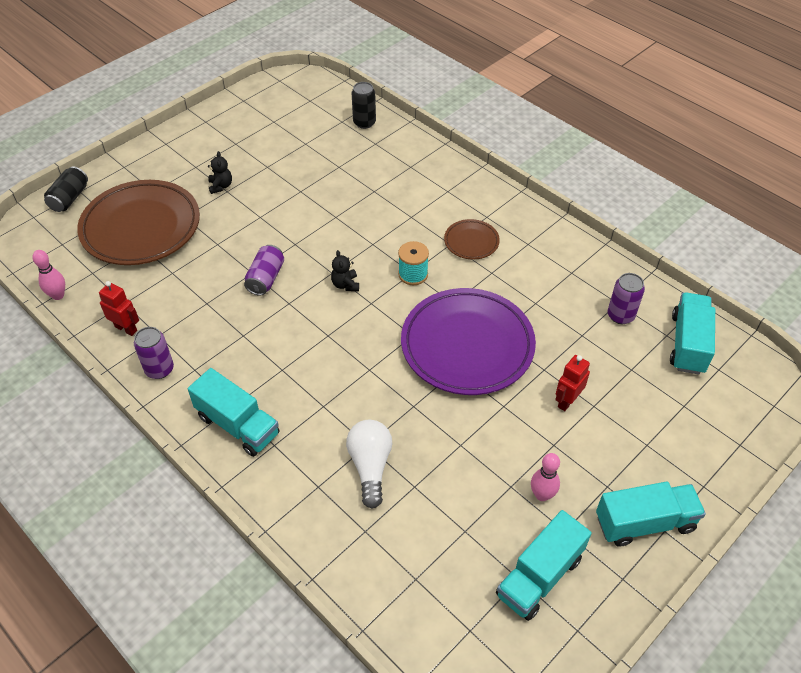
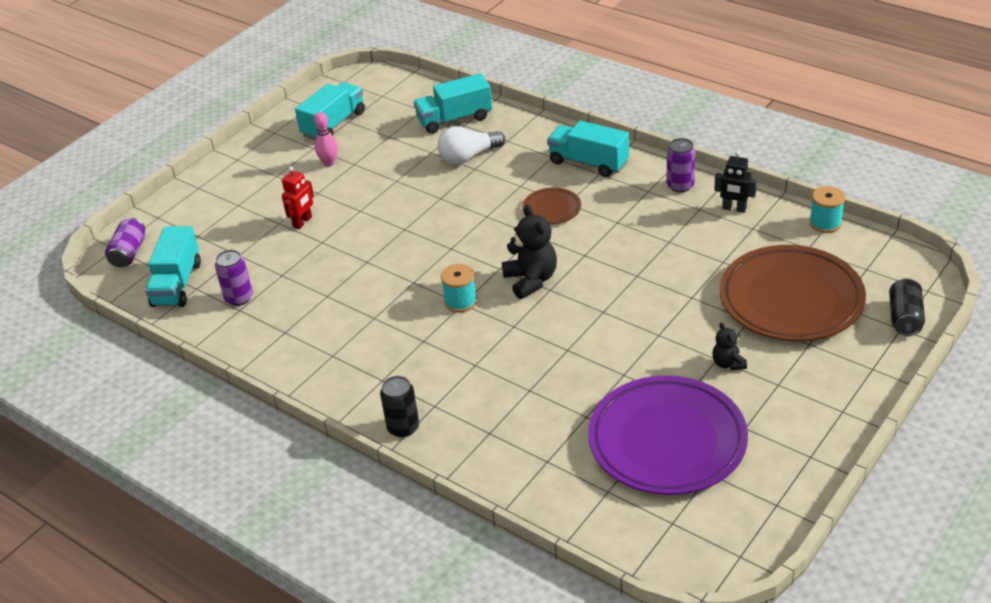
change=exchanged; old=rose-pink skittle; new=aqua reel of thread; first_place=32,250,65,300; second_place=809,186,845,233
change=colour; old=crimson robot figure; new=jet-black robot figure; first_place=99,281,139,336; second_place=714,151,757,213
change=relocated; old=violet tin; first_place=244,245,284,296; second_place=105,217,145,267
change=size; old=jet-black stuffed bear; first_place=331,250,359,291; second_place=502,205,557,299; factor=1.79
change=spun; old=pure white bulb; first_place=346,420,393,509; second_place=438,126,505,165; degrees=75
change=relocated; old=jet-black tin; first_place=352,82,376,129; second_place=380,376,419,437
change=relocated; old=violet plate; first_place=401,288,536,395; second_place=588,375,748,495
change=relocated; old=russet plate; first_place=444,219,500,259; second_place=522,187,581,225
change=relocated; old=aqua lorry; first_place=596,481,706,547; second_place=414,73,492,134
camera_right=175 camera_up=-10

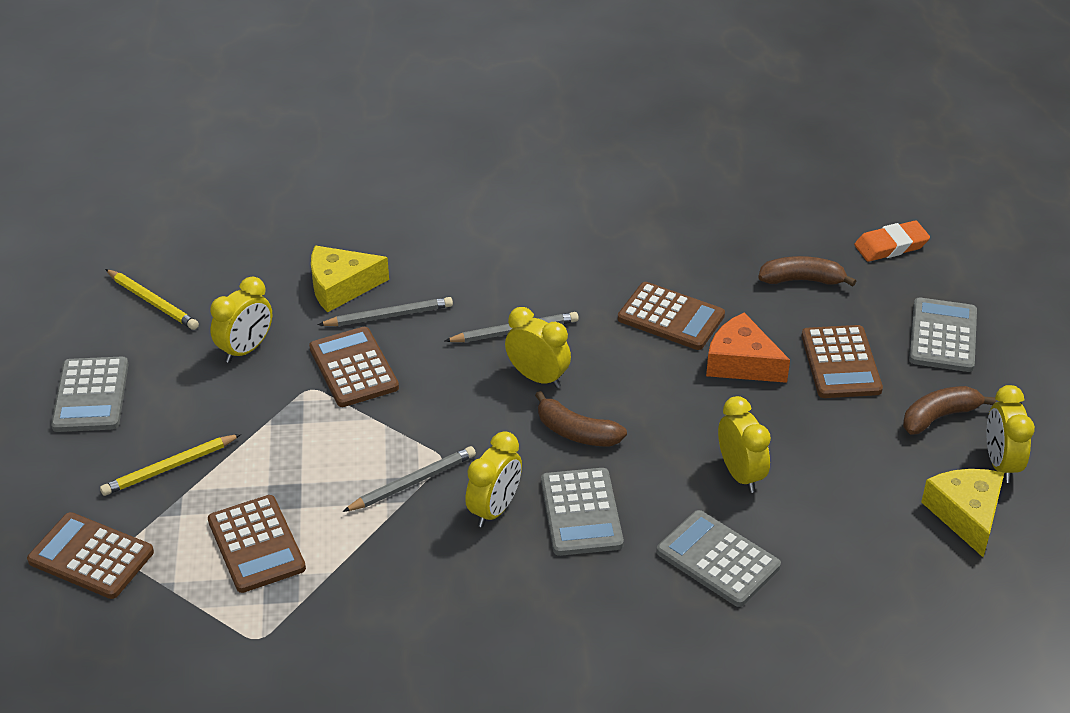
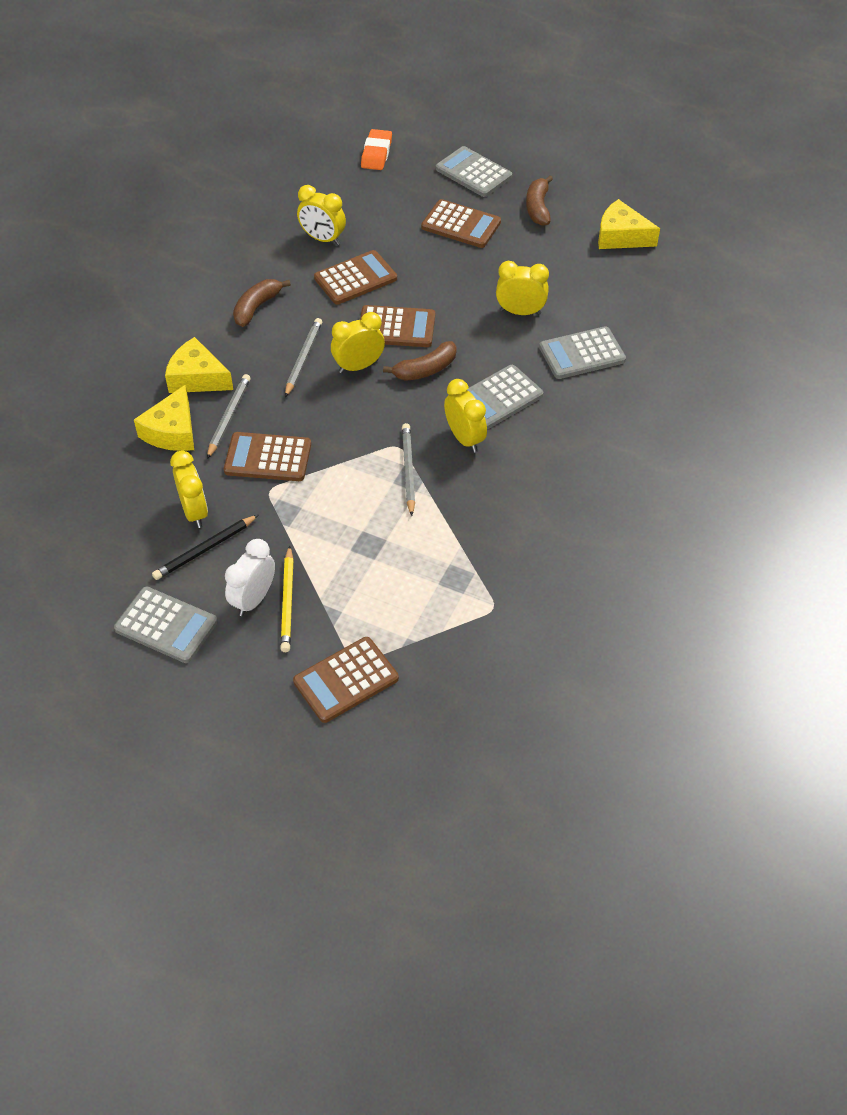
change=missing; old=yellow lead pencil; first_place=105,269,199,330
change=relocated; old=russet adding machine; first_place=208,495,306,593; second_place=360,305,435,347
change=spun; old=ash-grey adding machine; first_place=541,468,624,556; second_place=467,365,544,429; degrees=120
change=missing; old=bright orange cheese; first_place=706,313,790,383
change=relocated; old=russet toy banana; first_place=758,256,856,287; second_place=233,279,291,327
change=relocated; old=yellow alarm clock; first_place=987,385,1035,483; second_place=297,185,346,245
change=appeared; new=jet-black lead pencil; second_place=152,515,258,580
change=appeared; new=yellow cheese; second_place=165,337,233,393
change=appeared; new=pure white alarm clock; second_place=225,539,275,616
camera_right=-60 camera_up=10

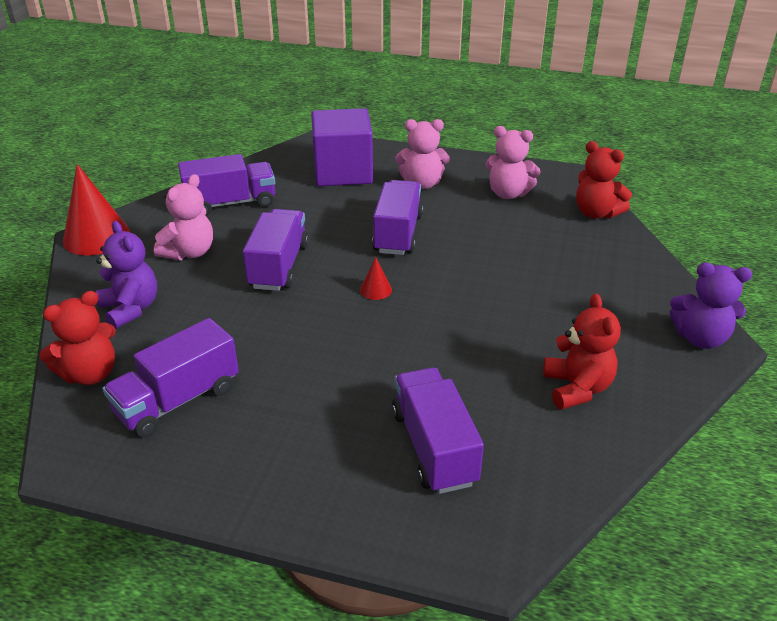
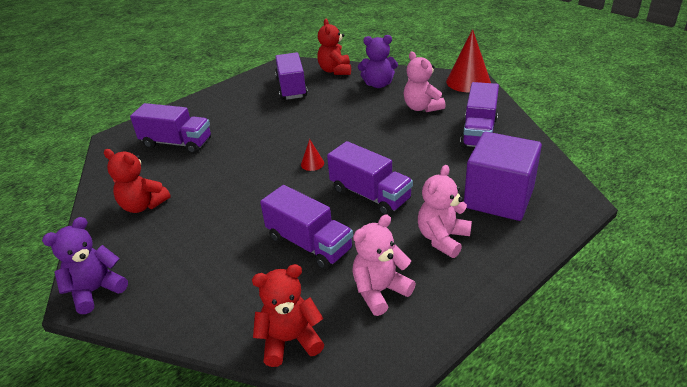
change=relocated; old=violet lorry; first_place=243,209,309,291; second_place=260,185,353,270
camera_right=125 camera_up=0

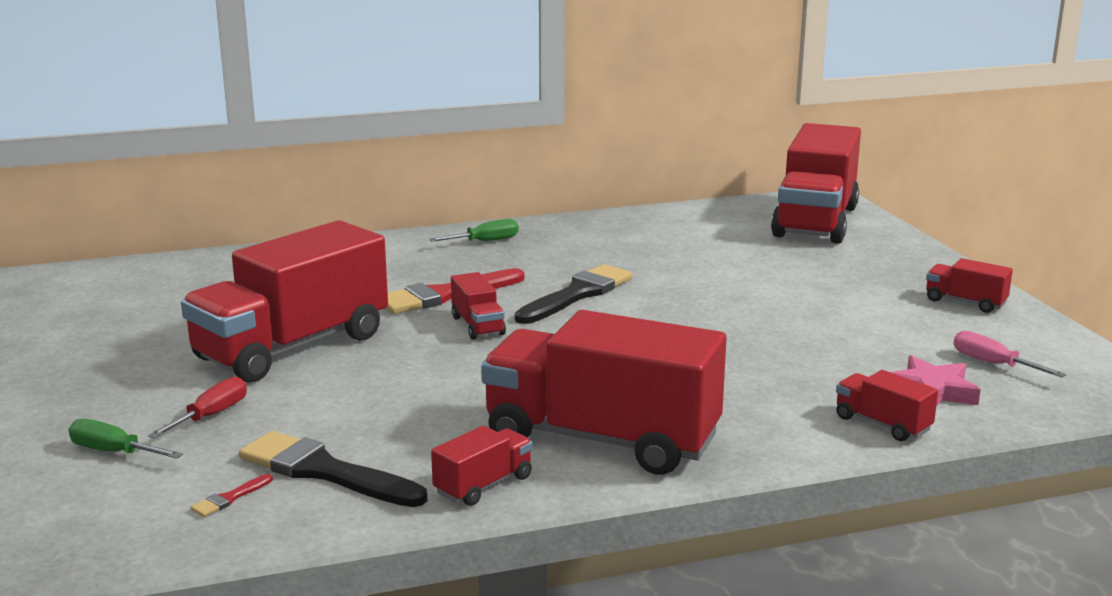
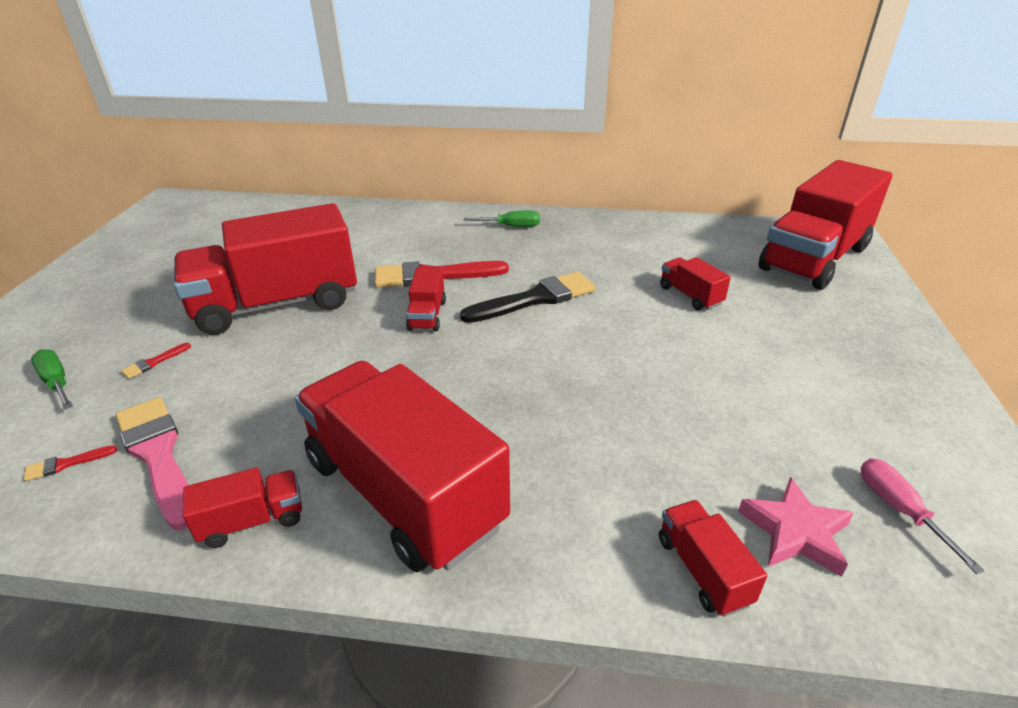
change=exchanged; old=crimson hand screwdriver; new=crimson brush; first_place=148,377,247,438; second_place=121,343,191,379
change=colour; old=jet-black brush; new=rose-pink brush; first_place=239,431,428,507; second_place=116,397,189,530
change=relocated; old=crimson lorry; first_place=926,258,1013,313; second_place=660,257,731,310
camera_right=25 camera_up=15

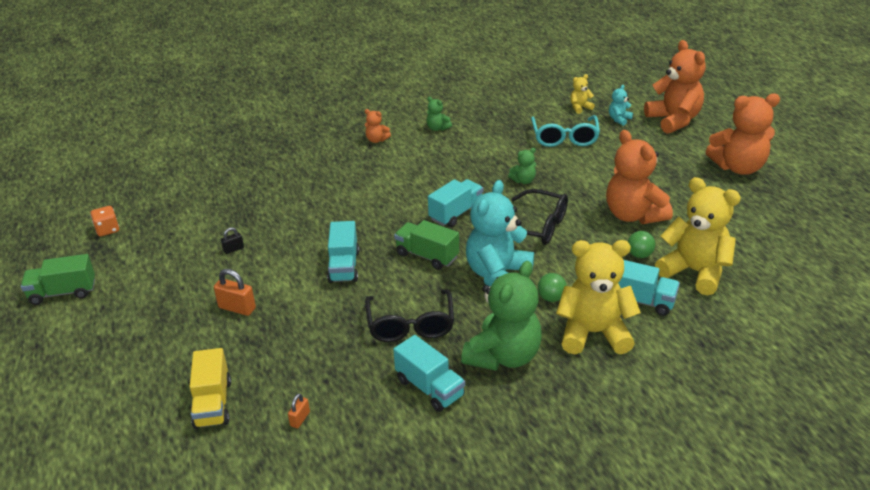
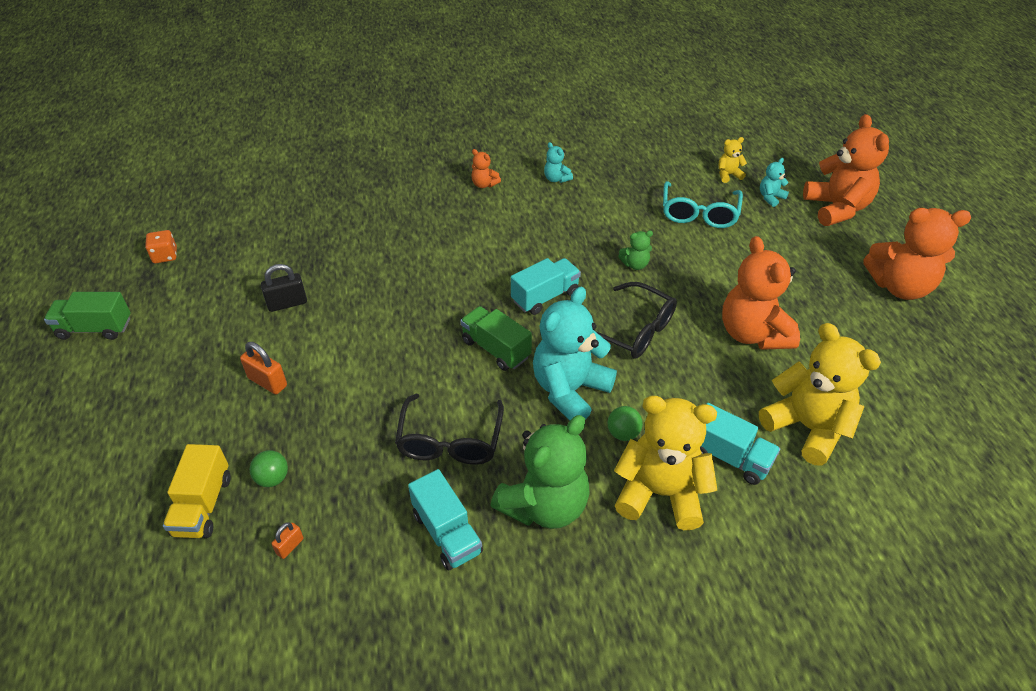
change=size; old=jet-black padlock; first_place=221,227,244,254; second_place=261,264,307,312; factor=1.71
change=missing; old=aqua lorry; first_place=327,221,359,283
change=colour; old=emerald stuffed bear; new=aqua stuffed bear; first_place=426,97,452,131; second_place=544,142,573,183
change=relocated; old=emerald play ball; first_place=628,231,655,258; second_place=250,450,288,487
camera_right=10 camera_up=10

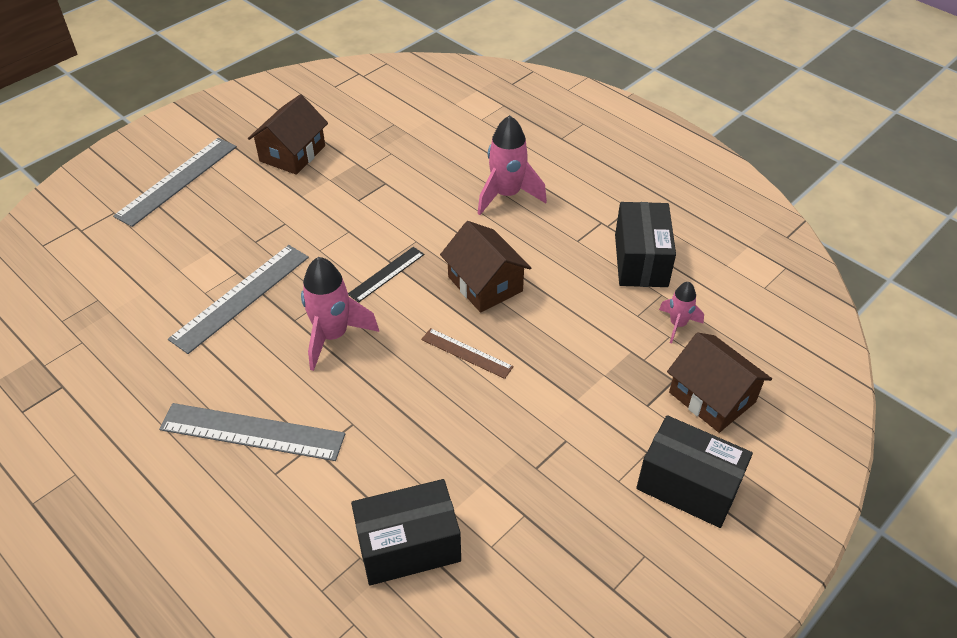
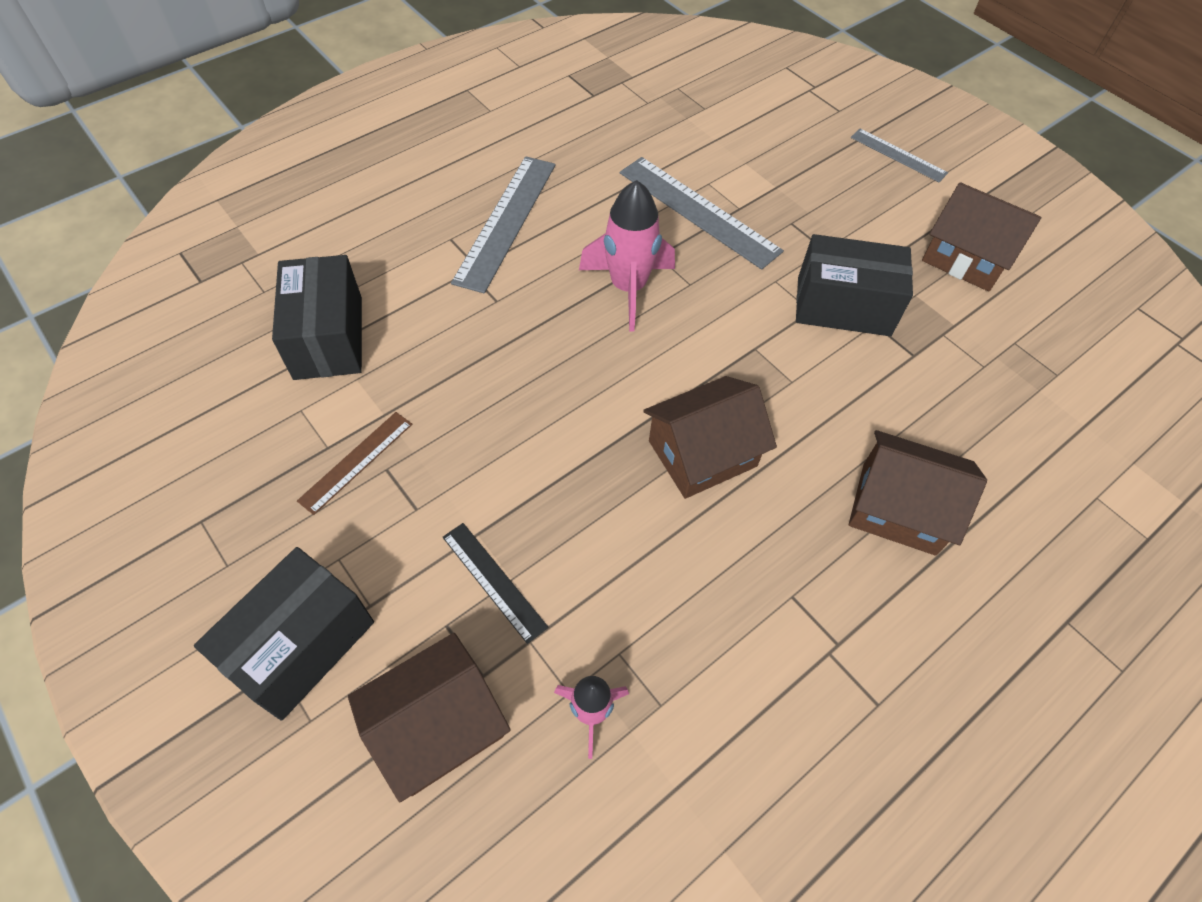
change=size; old=ash-grey straightedge; first_place=113,138,237,227; second_place=851,129,948,182; factor=0.57
change=relocated; old=jet-black straightedge; first_place=348,247,424,303; second_place=443,523,548,644
change=relocated; old=russet straightedge; first_place=421,328,514,379; second_place=297,412,412,515
change=exchanged; old=rose-pink spaceship; new=russet house; first_place=478,115,547,215; second_place=849,430,987,556
change=relocated; old=jet-black parcel; first_place=615,202,676,287; second_place=796,234,913,336
camera_right=95 camera_up=10

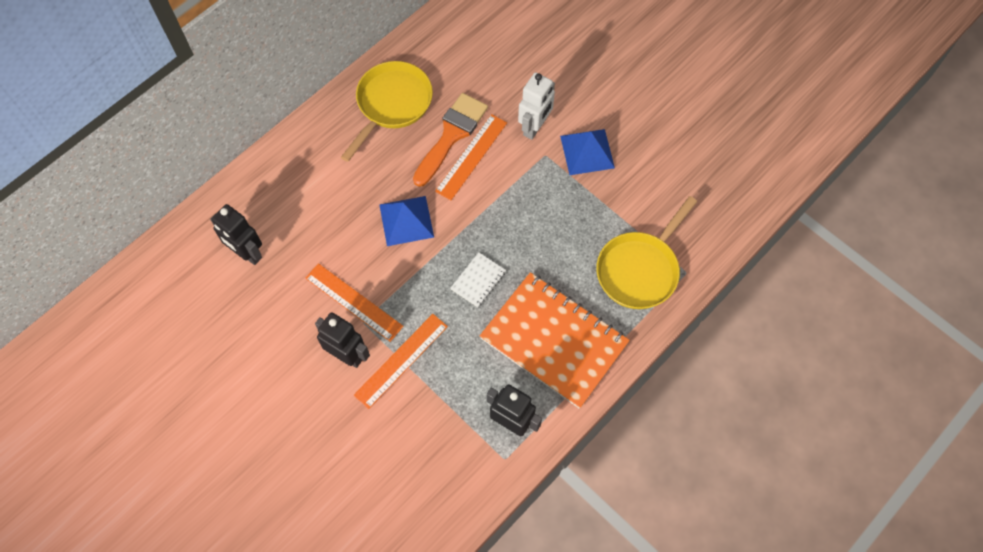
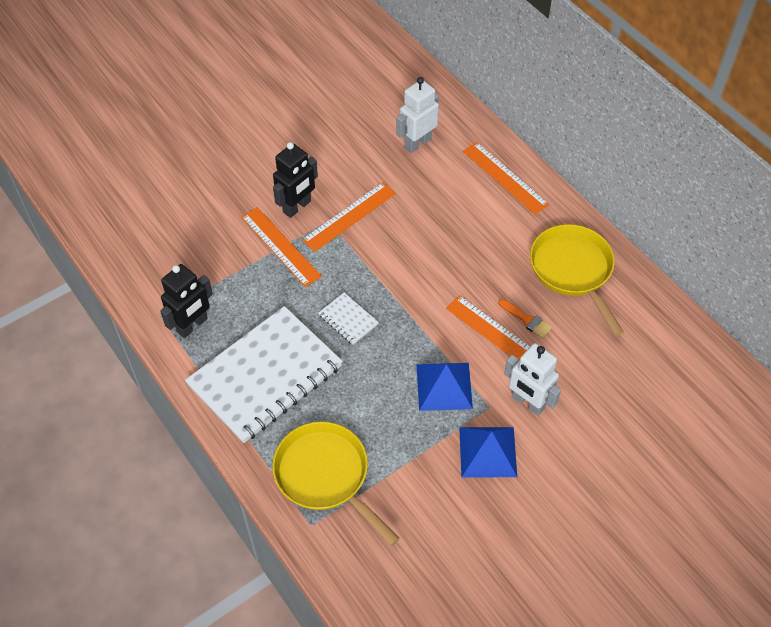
change=colour; old=jet-black robot figure; new=pure white robot figure; first_place=210,204,262,265; second_place=396,77,439,153
change=spun; old=yellow pan; first_place=341,61,433,162; second_place=530,224,624,336; degrees=-150
change=relocated; old=cobalt pyramid shape; first_place=379,196,434,246; second_place=416,363,473,411
change=size; old=bright orange brush; first_place=413,93,488,187; second_place=498,299,552,338; factor=0.48
change=colour; old=bright orange exercise book; new=pure white exercise book; first_place=480,272,630,409; second_place=185,306,343,443
change=appeared; new=bright orange straightedge; second_place=463,142,549,214
camera_right=100 camera_up=-10

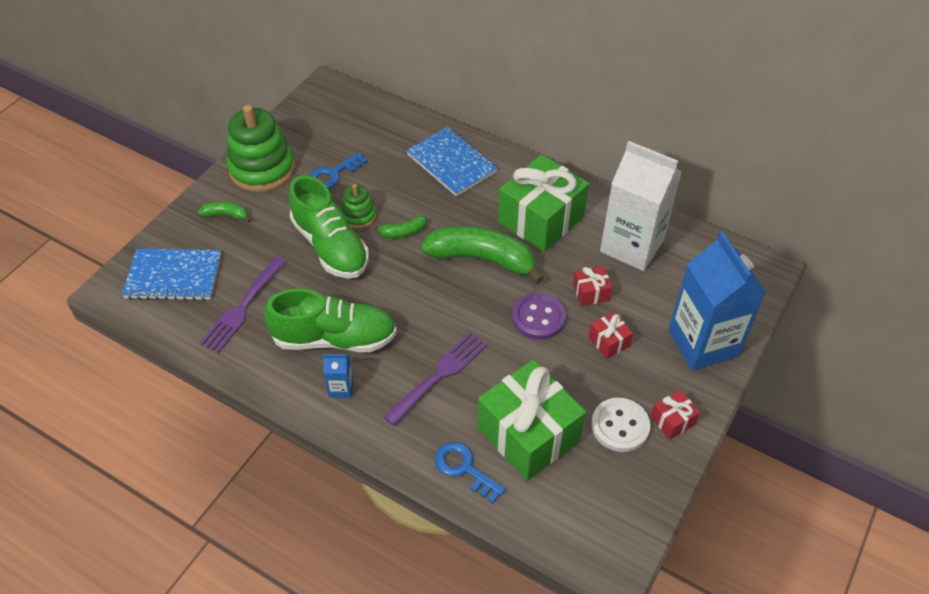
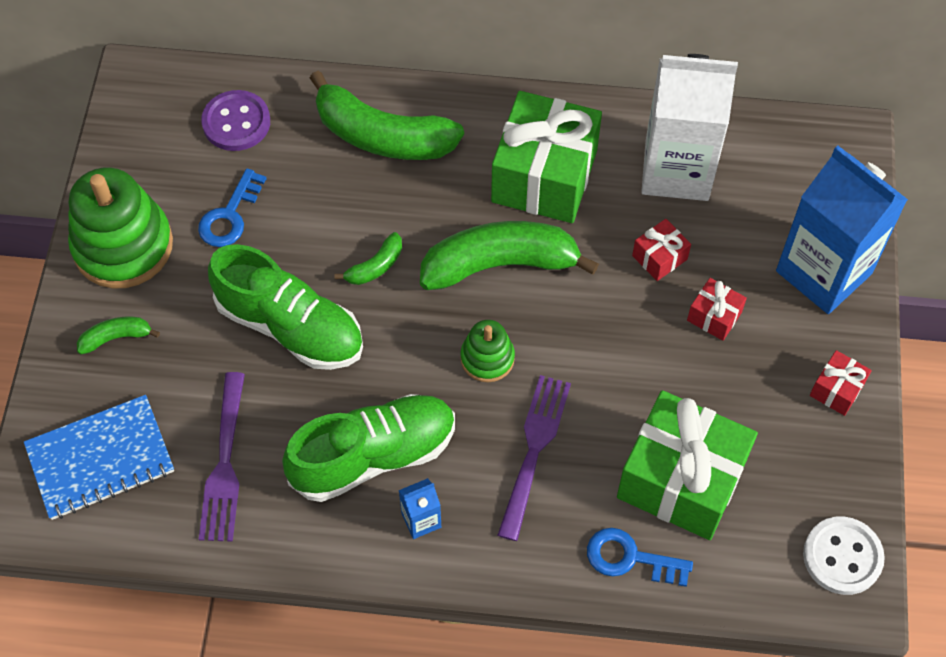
change=relocated; old=emerald stacking toy; first_place=340,184,376,229; second_place=461,320,515,382
change=exchanged; old=cobalt exercise book; new=emerald toy banana; first_place=406,127,498,197; second_place=310,71,464,160
change=relocated; old=violet button; first_place=512,293,566,340; second_place=201,90,270,151
change=relocated; old=pure white button; first_place=591,398,650,452; second_place=803,516,885,595
camera_right=-25 camera_up=10

